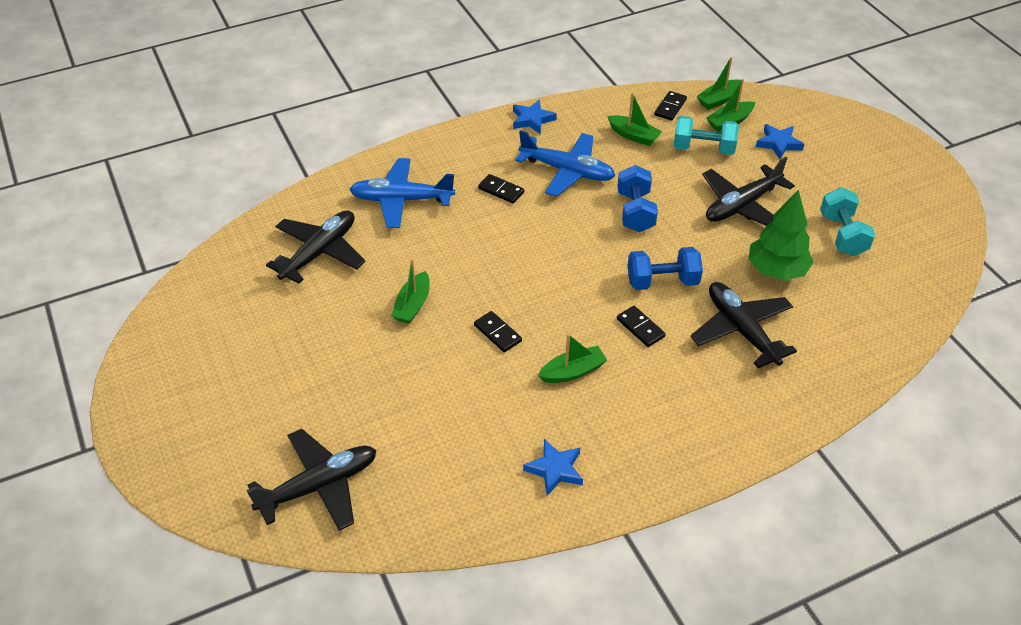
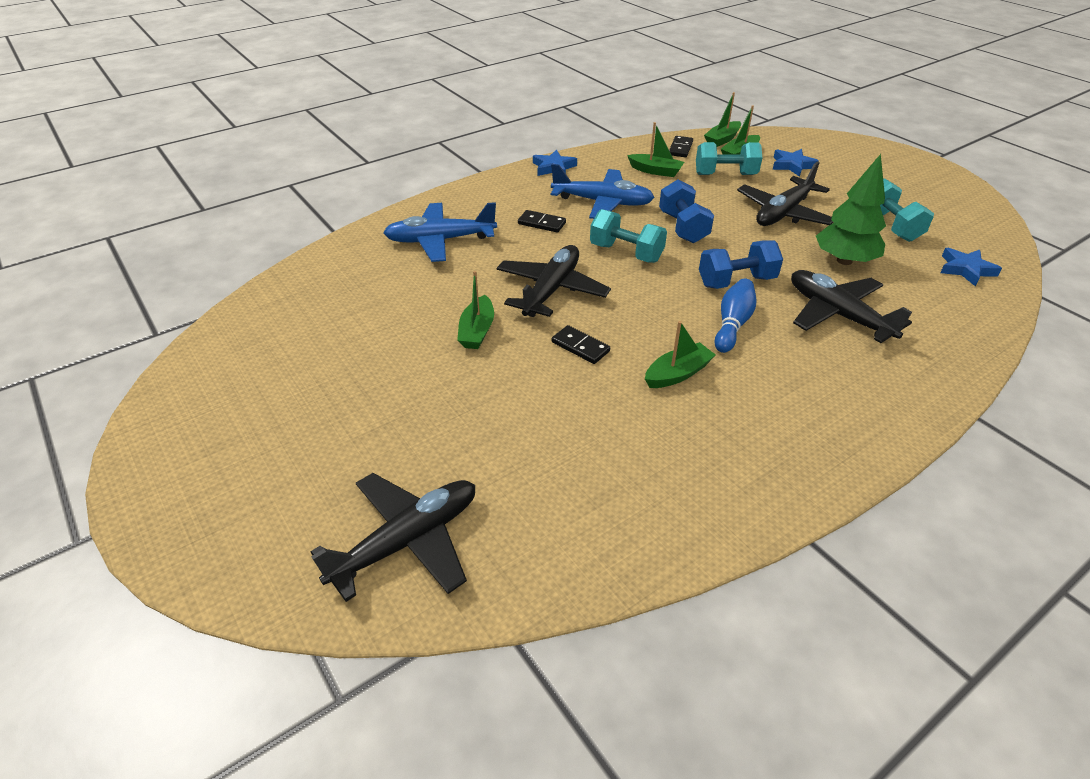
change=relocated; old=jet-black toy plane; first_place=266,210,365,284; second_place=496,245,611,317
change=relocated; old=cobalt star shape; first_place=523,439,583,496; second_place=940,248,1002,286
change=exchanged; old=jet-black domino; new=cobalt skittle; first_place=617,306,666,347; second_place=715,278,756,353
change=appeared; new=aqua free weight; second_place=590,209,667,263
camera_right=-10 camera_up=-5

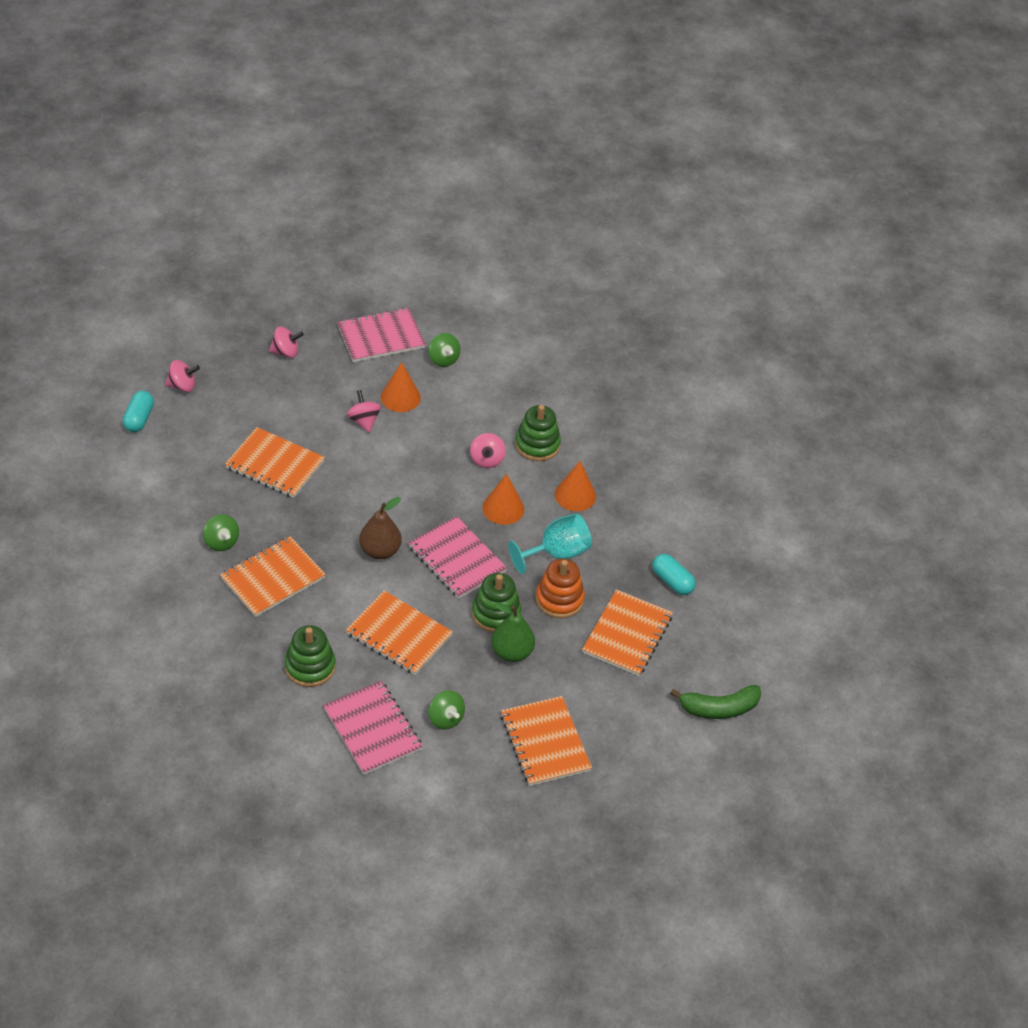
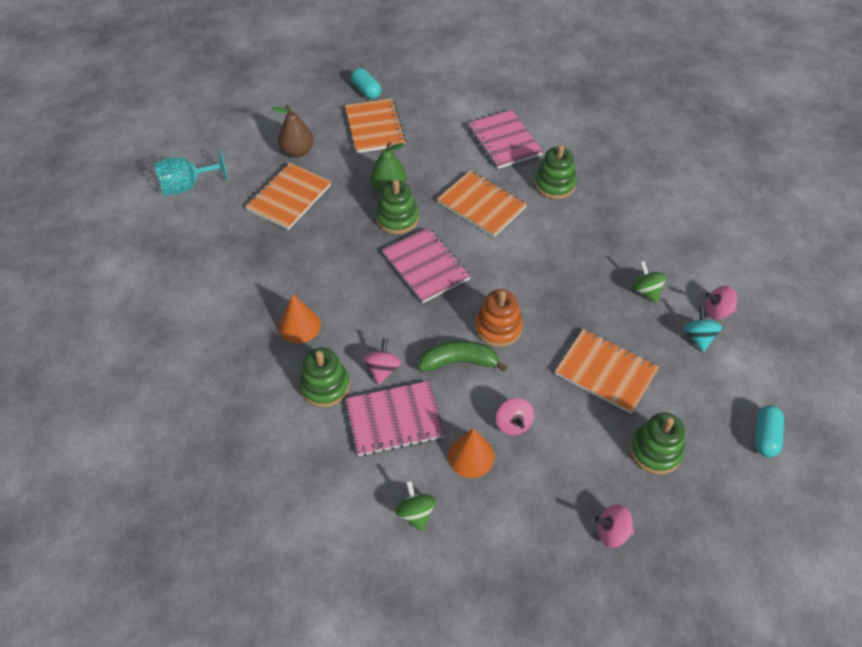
change=relocated; old=rose-pink whirligig; first_place=165,360,200,392; second_place=705,286,737,320
change=missing; old=bright orange exercise book; first_place=220,536,326,617
change=relocated; old=rose-pink exercise book; first_place=337,308,426,362; second_place=346,381,445,456
change=relocated; old=russet pear; first_place=359,497,402,559; second_place=272,105,314,157
change=missing; old=emerald whirligig; first_place=429,690,465,730
change=missing; old=bright orange cone shape; first_place=482,474,525,525
change=relocated; old=aqua wine glass; first_place=508,514,592,574; second_place=154,150,228,196
change=relocated; old=bright orange stacking toy; first_place=536,559,585,618; second_place=475,289,523,347
change=relocated; old=aqua capsule; first_place=652,554,696,595; second_place=351,68,381,99
change=relocated; old=emerald toy banana; first_place=670,685,761,719; second_place=418,341,507,372
change=appeared; new=emerald stacking toy; second_place=630,413,685,474
change=appeared; new=aqua whirligig; second_place=683,306,722,352
camera_right=-170 camera_up=5

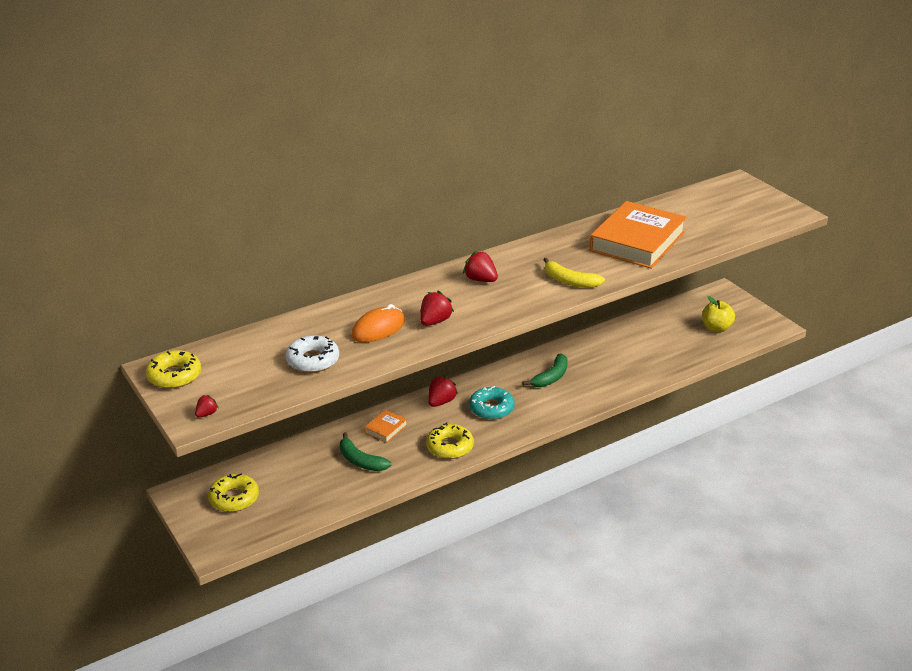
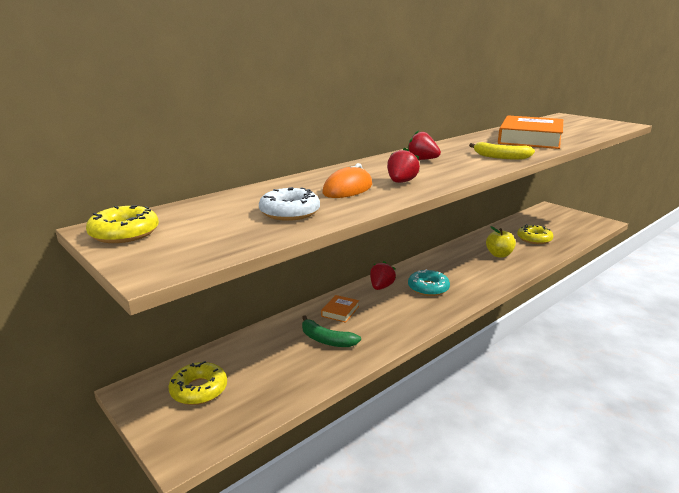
change=missing; old=crimson berry; first_place=195,395,218,418
change=relocated; old=yellow donut; first_place=426,423,474,459; second_place=517,224,553,244
change=missing; old=emerald toy banana; first_place=523,354,568,387
change=relocated; old=yellow apple; first_place=702,296,735,333; second_place=486,226,516,258
camera_right=-10 camera_up=-10

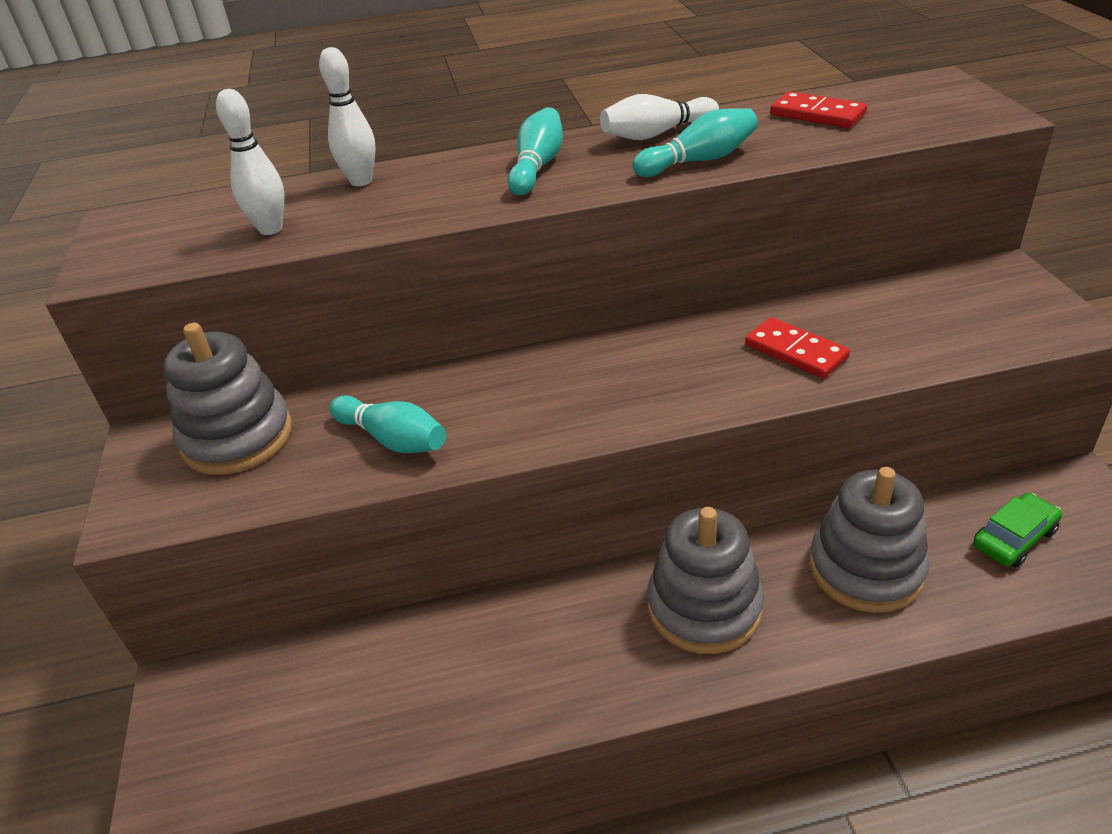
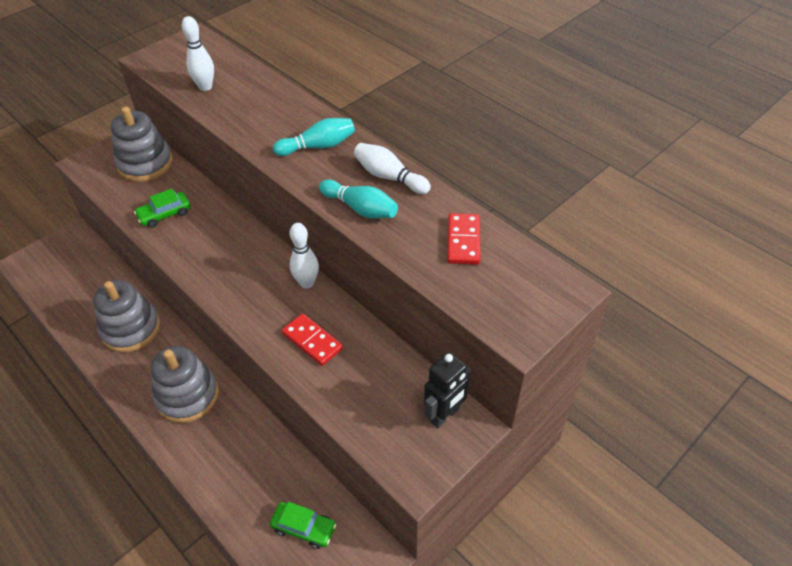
change=relocated; old=pure white skittle; first_place=319,47,376,186; second_place=290,223,319,289
change=exchanged; old=aqua skittle; new=emerald toy car; first_place=329,395,446,453; second_place=134,189,191,228
change=spun; old=crimson domino; first_place=745,317,850,379; second_place=282,313,343,366; degrees=-60
change=relocated; old=ash-grey stacking toy; first_place=809,467,930,613; second_place=93,280,160,353
change=appeared; new=jet-black robot figure; second_place=424,352,472,428
camera_right=55 camera_up=10

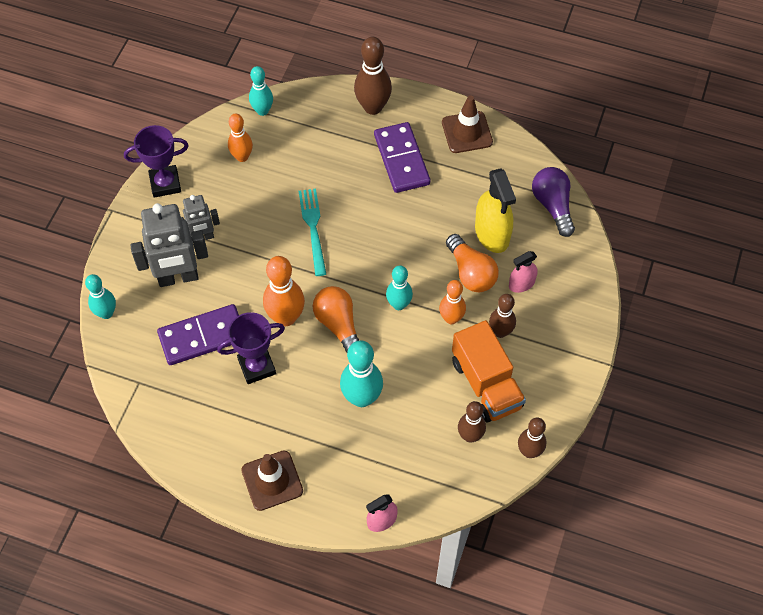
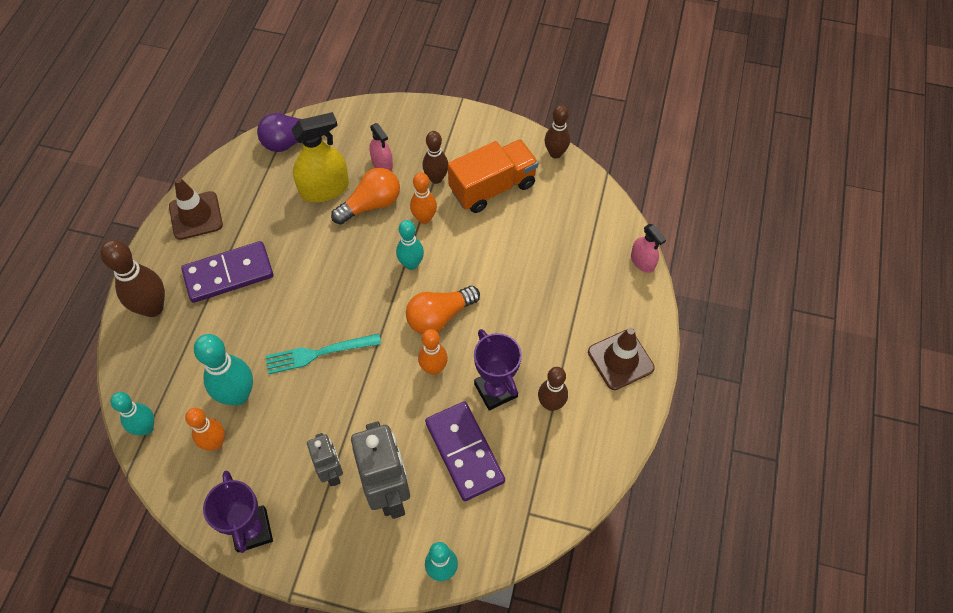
change=size; old=bright orange skittle; first_place=263,256,305,326; second_place=418,329,448,375; factor=0.65
change=relocated; old=aqua skittle; first_place=340,340,383,407; second_place=194,334,253,406
change=relocated; old=russet skittle; first_place=458,401,486,443; second_place=538,367,568,411
camera_right=-95 camera_up=0

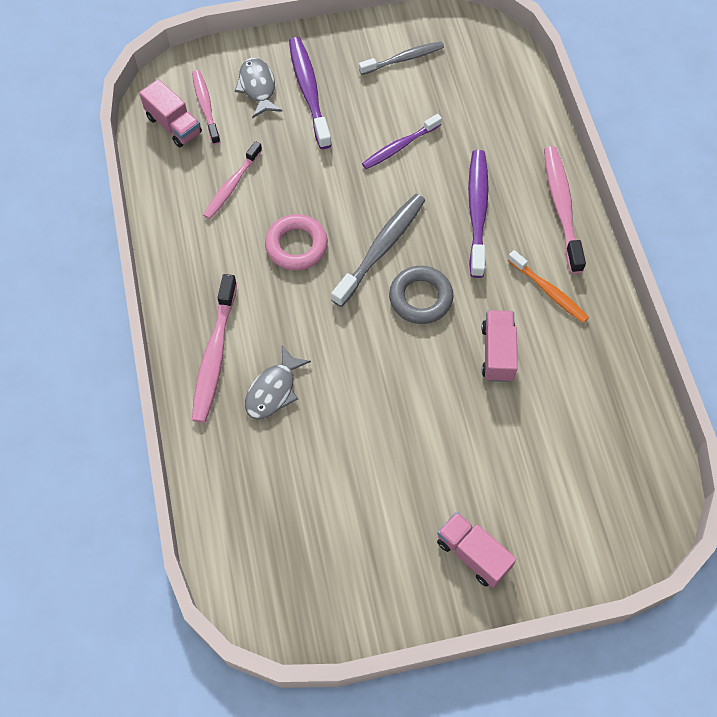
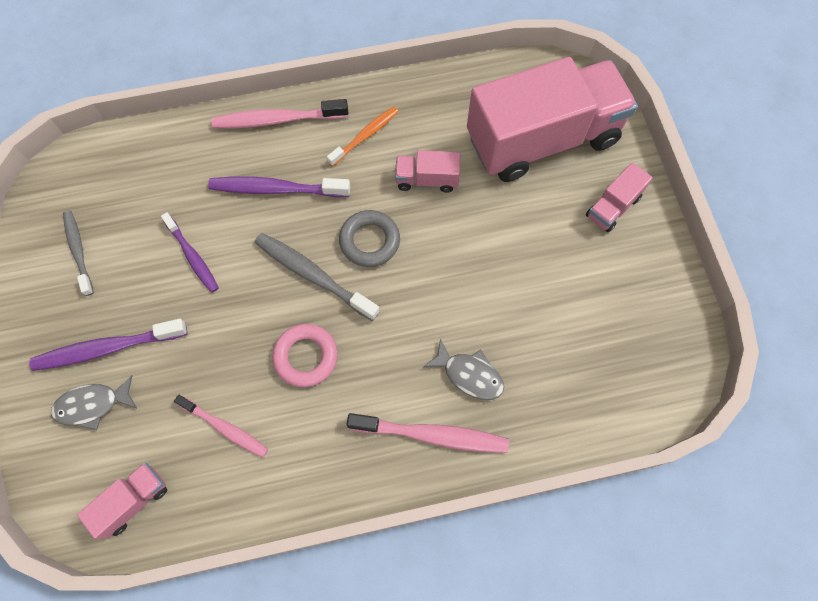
change=missing; old=rose-pink tooth brush; first_place=192,70,220,145
change=appeared; new=rose-pink lorry; second_place=467,57,638,182
camera_right=-90 camera_up=5

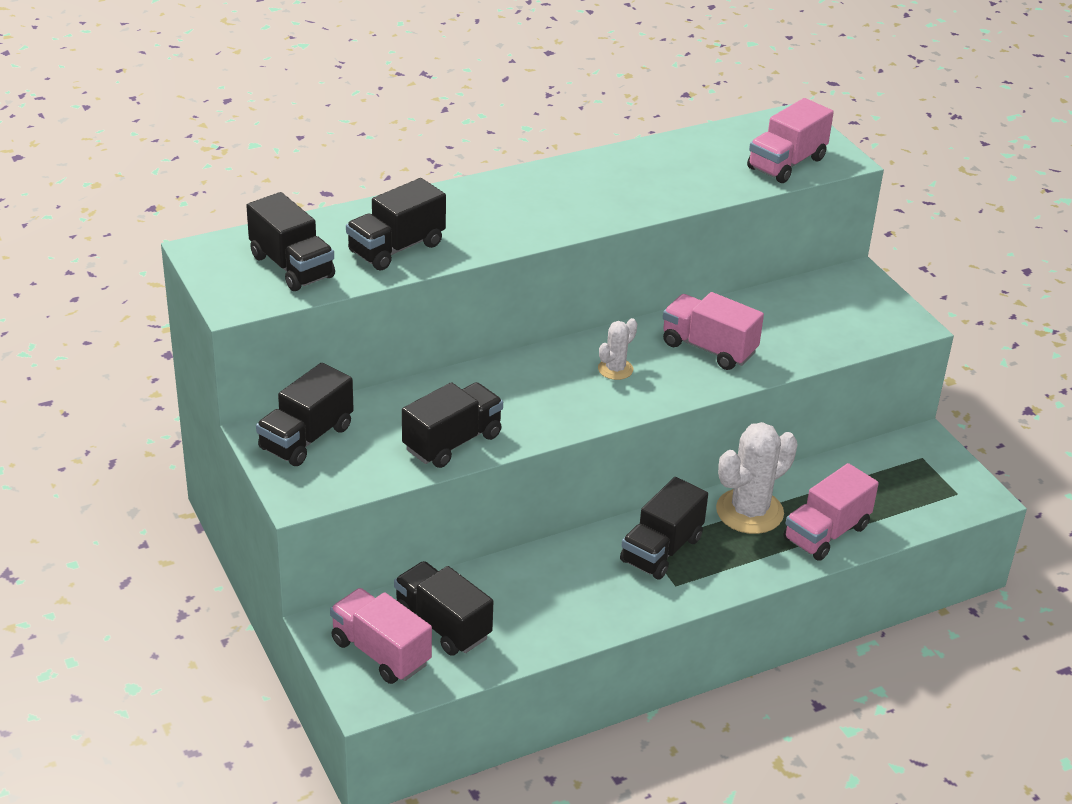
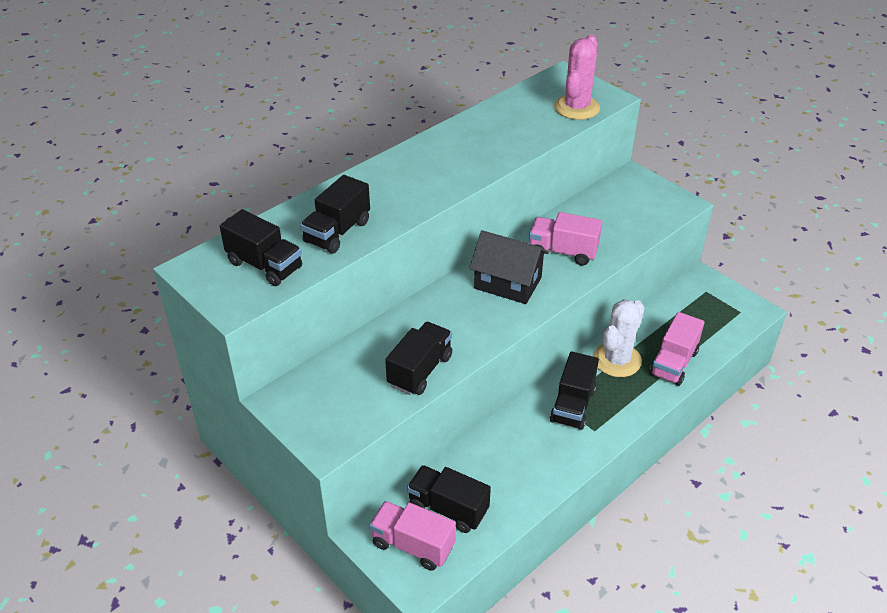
change=missing; old=jet-black lorry; first_place=256,363,354,466
change=exchanged; old=pure white saguaro cactus; new=jet-black house; first_place=598,318,637,380; second_place=469,230,549,304
change=exchanged; old=rose-pink lorry; new=rose-pink saguaro cactus; first_place=747,98,834,183; second_place=554,34,600,120
camera_right=-15 camera_up=5

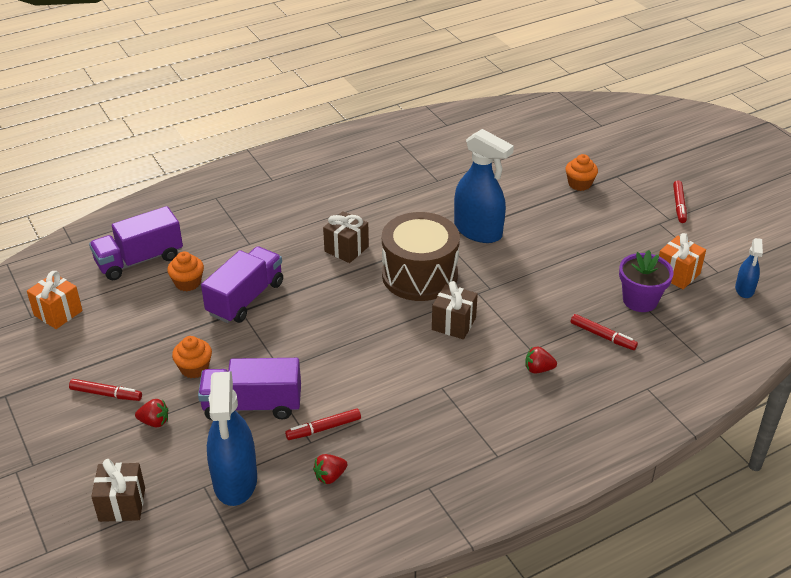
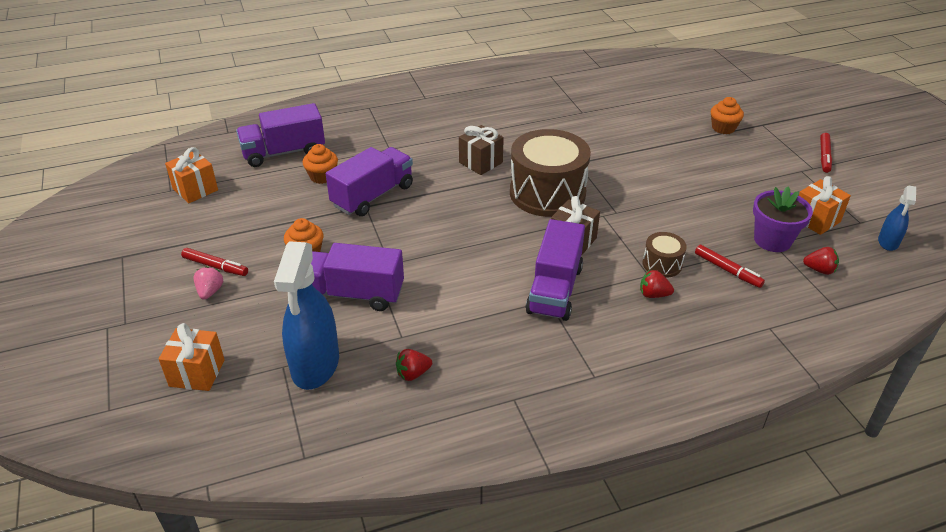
change=colour; old=russet present; new=bright orange present; first_place=91,459,145,522; second_place=159,323,225,391
change=relocated; old=crimson berry; first_place=135,399,168,427; second_place=803,247,839,275
change=missing; old=crimson marker pen; first_place=285,408,361,440
change=missing; old=cobalt sprayer; first_place=454,129,514,243
change=appeared; new=rose-pink berry; second_place=194,266,223,300
change=appeared; new=violet lorry; second_place=526,219,585,321
change=appeared; new=russet drum; second_place=643,232,687,278
camera_right=10 camera_up=0

